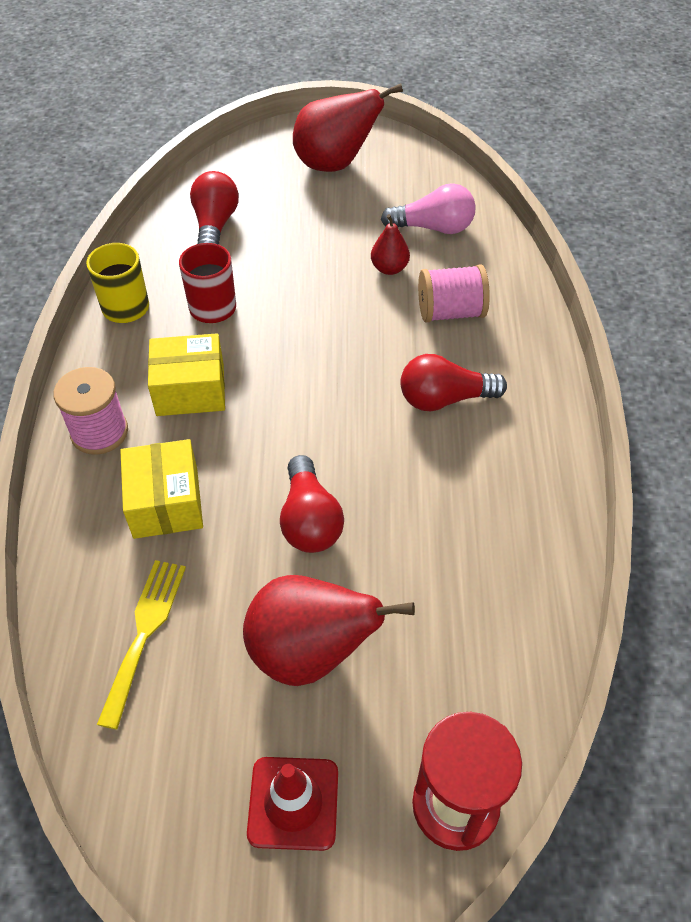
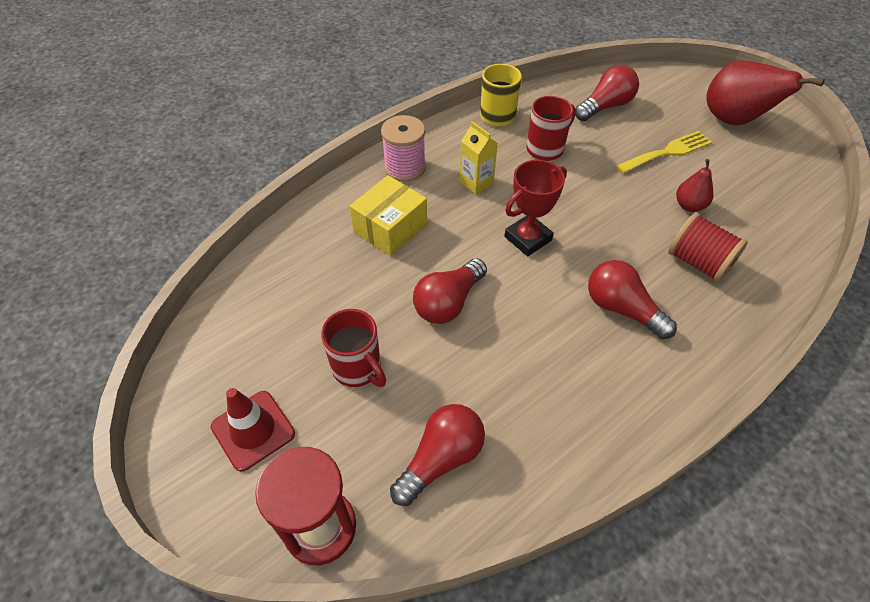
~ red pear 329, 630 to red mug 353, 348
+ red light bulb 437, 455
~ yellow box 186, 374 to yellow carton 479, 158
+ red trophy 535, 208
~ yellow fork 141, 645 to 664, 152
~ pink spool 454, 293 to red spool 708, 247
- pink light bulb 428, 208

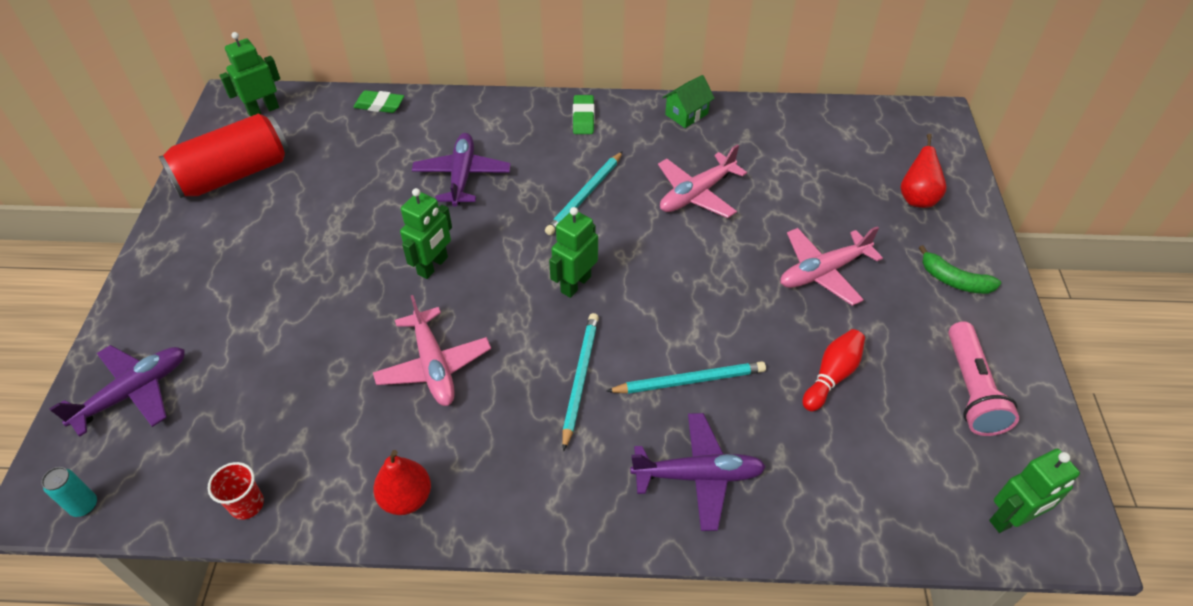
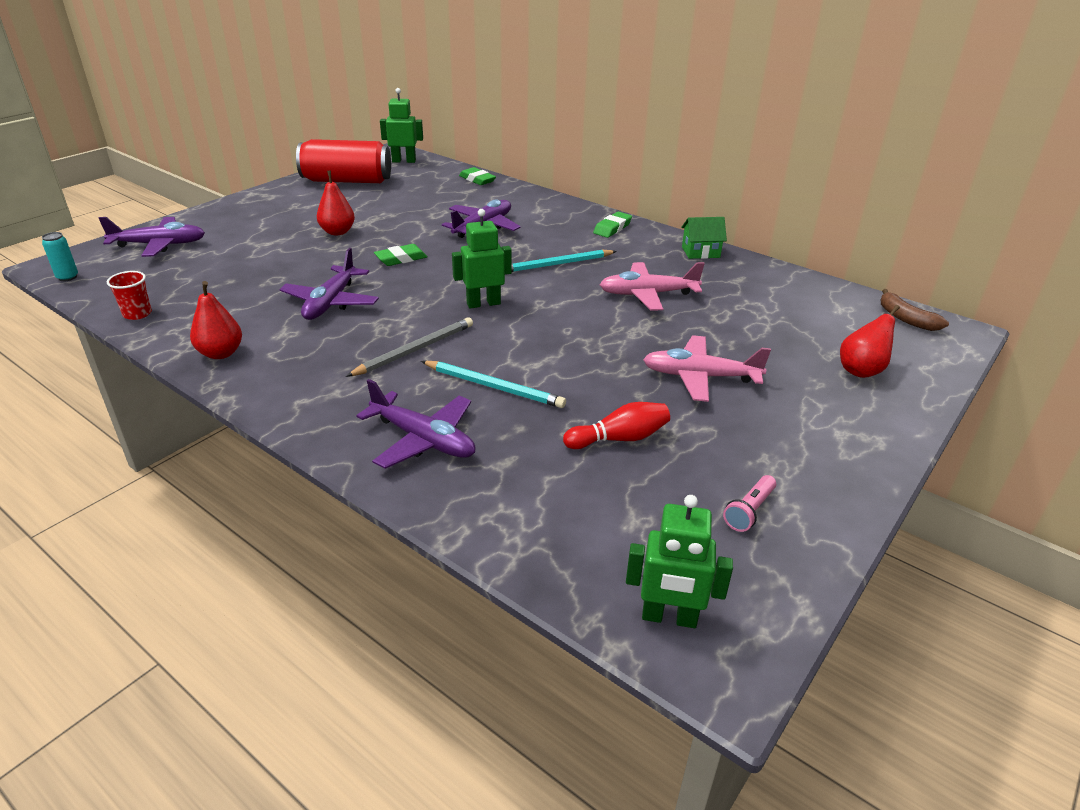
~ pink plane 432, 350 to purple plane 329, 284
+ red pear 336, 203
~ turquoise pencil 580, 382 to grey pencil 409, 347
~ green robot 426, 233 to green eraser 401, 255
~ pink flashlight 983, 378 = 749, 503 x0.55
+ brown banana 915, 310
- green banana 960, 269

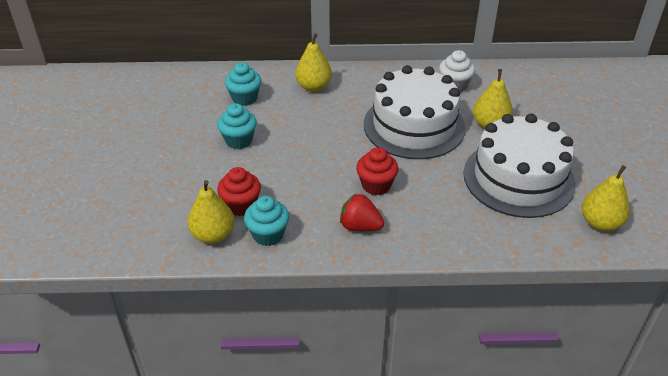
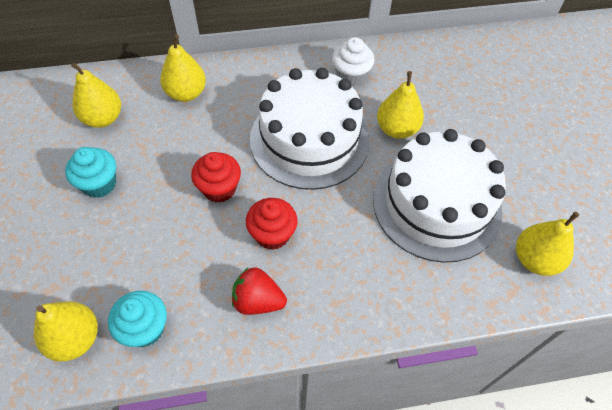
~ turquoise cupcake 243, 84 to yellow pear 96, 95
~ red cupcake 239, 191 to 216, 177

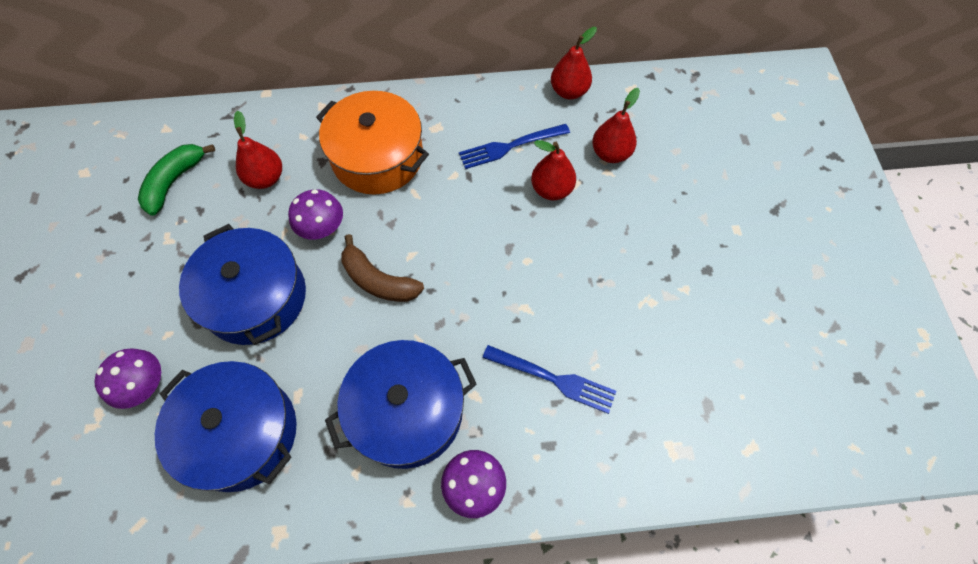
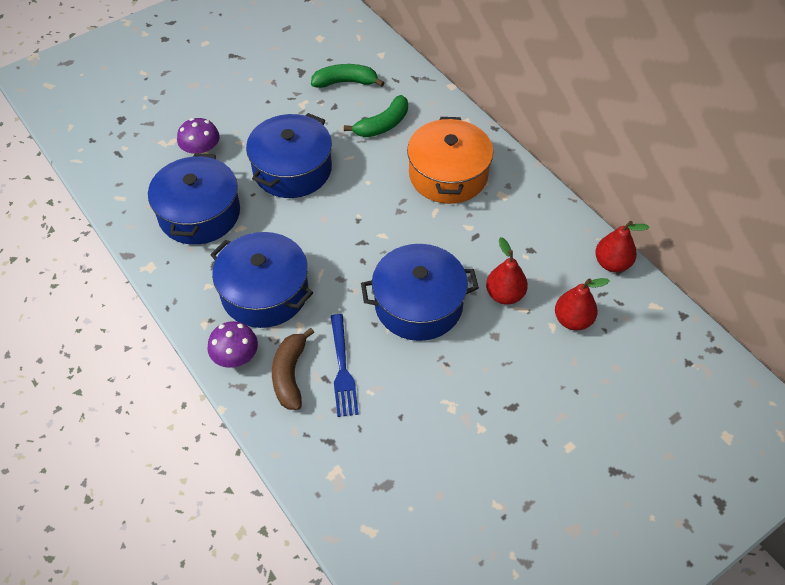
~ brown banana 382, 268 to 293, 369
~ red pear 258, 150 to green banana 376, 116
+ blue pot 420, 292
- purple mushroom 315, 214
- blue fork 514, 146

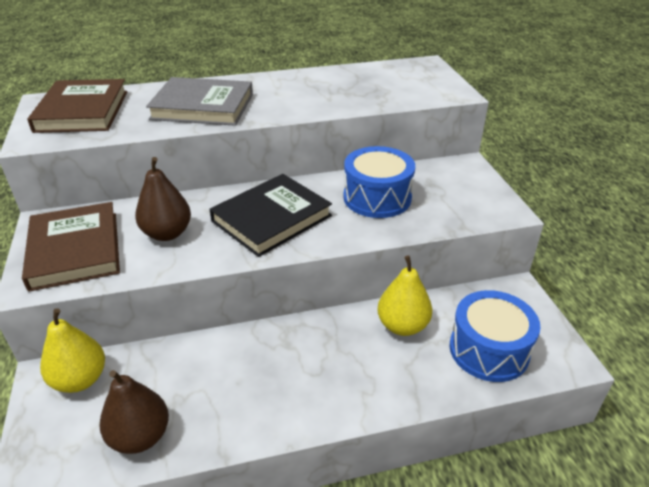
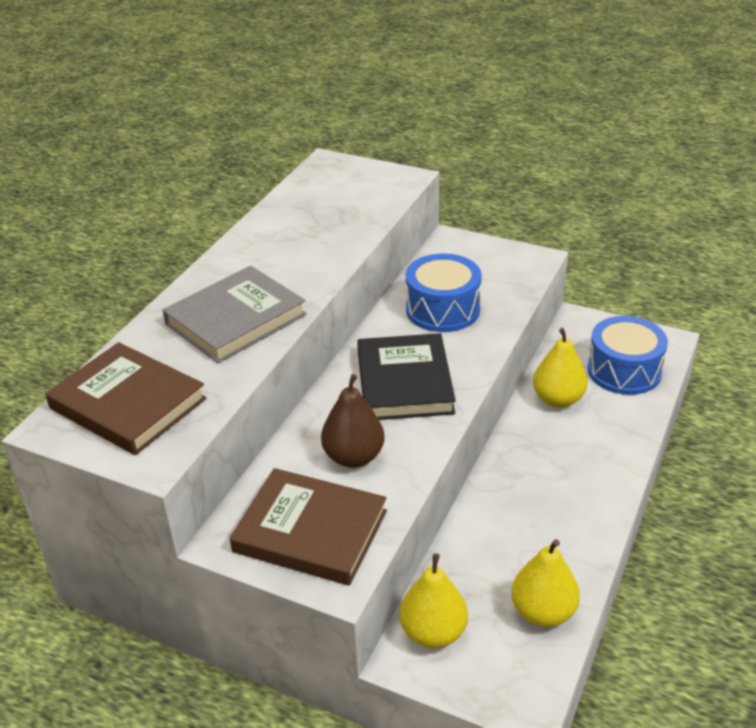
~ brown pear 134, 412 to yellow pear 545, 583

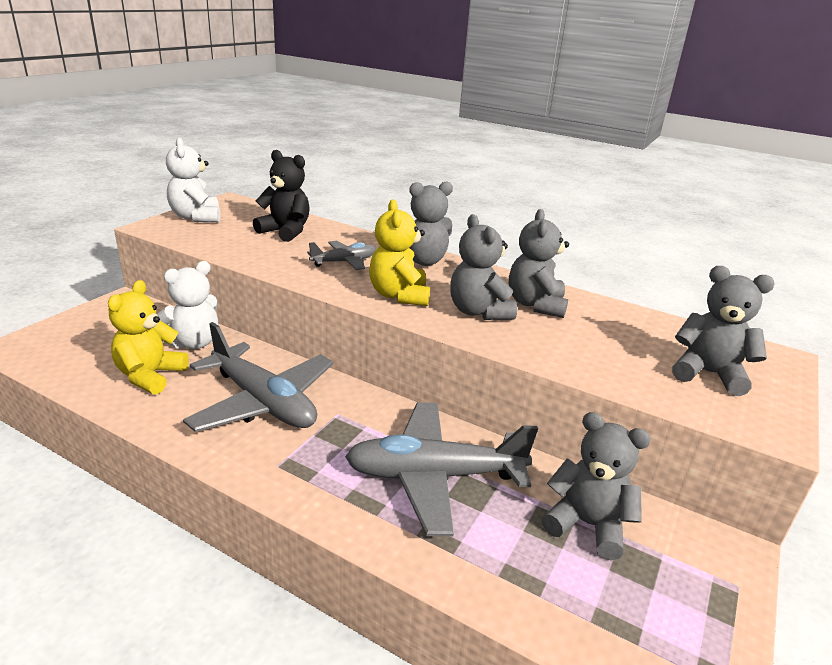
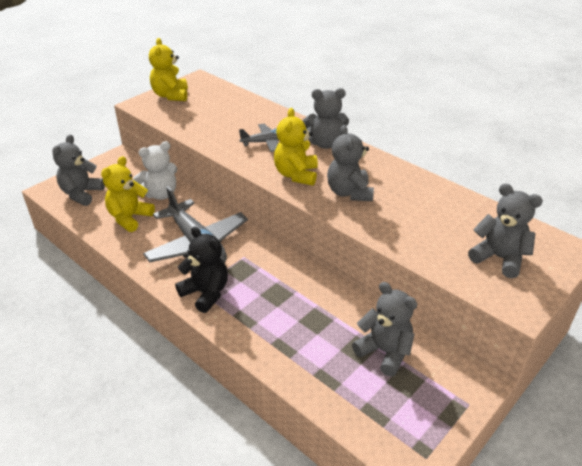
~ grey teddy bear 539, 263 to 78, 170
~ white teddy bear 193, 180 to yellow teddy bear 168, 69
~ black teddy bear 281, 196 to 201, 270
- grey plane 441, 469

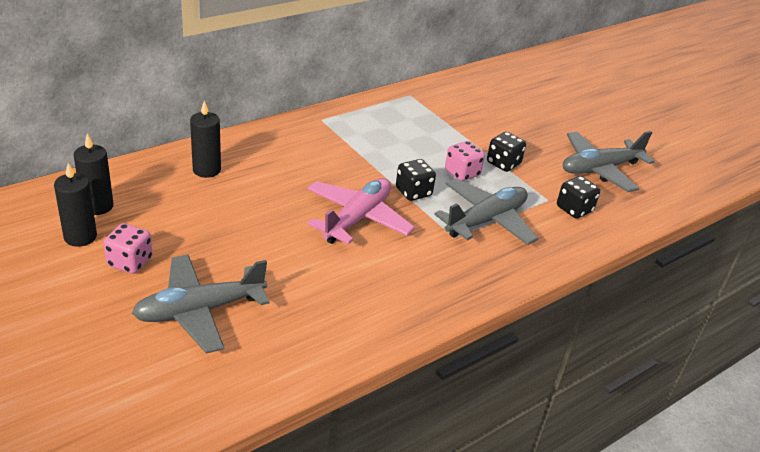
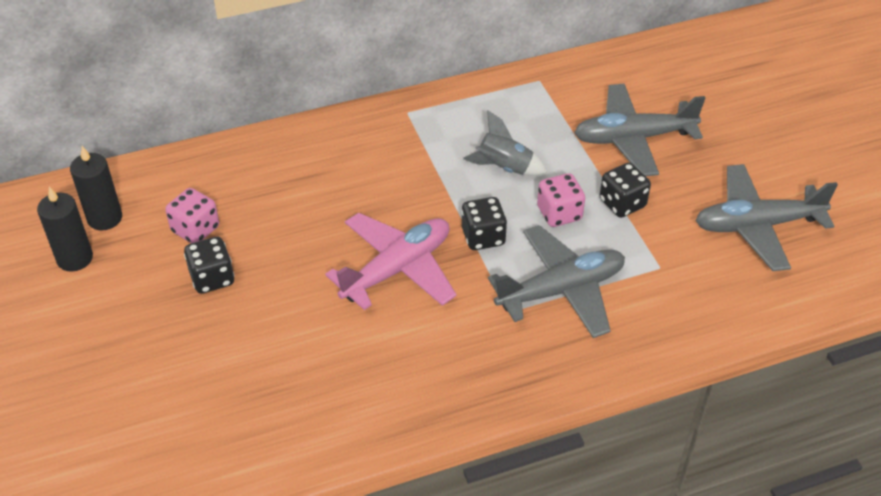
~ pink dice 128, 248 to 192, 215
~ black dice 578, 197 to 209, 265
+ grey rocket 505, 143
~ grey plane 200, 304 to 639, 130
- black candle 205, 139

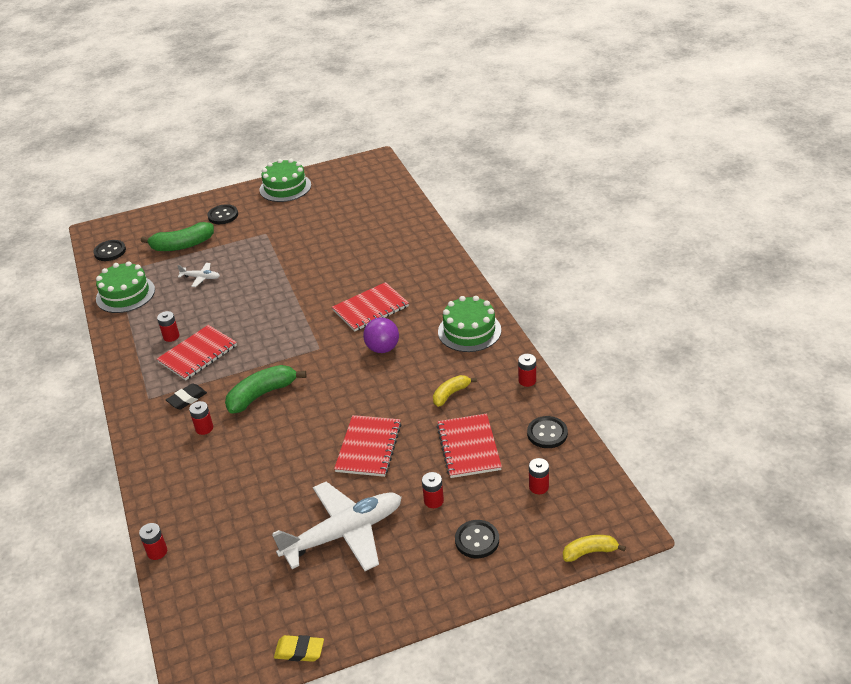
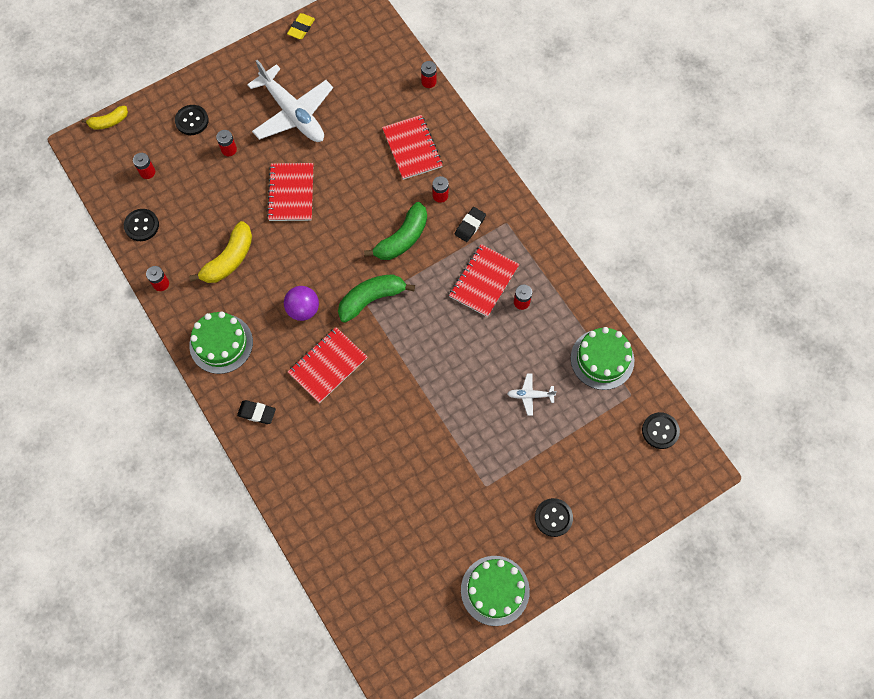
~ yellow banana 455, 391 = 220, 252 x1.66
+ black eraser 256, 412
~ white plane 337, 526 = 290, 101 90 degrees counterclockwise
~ yellow eraser 299, 648 = 301, 26 60 degrees counterclockwise
~ green banana 177, 236 to 376, 298
~ red notebook 469, 446 to 412, 147

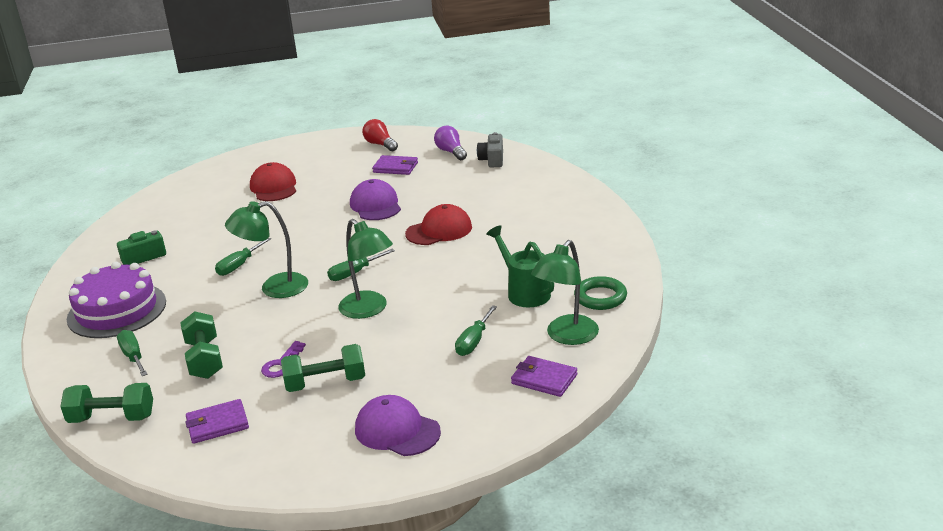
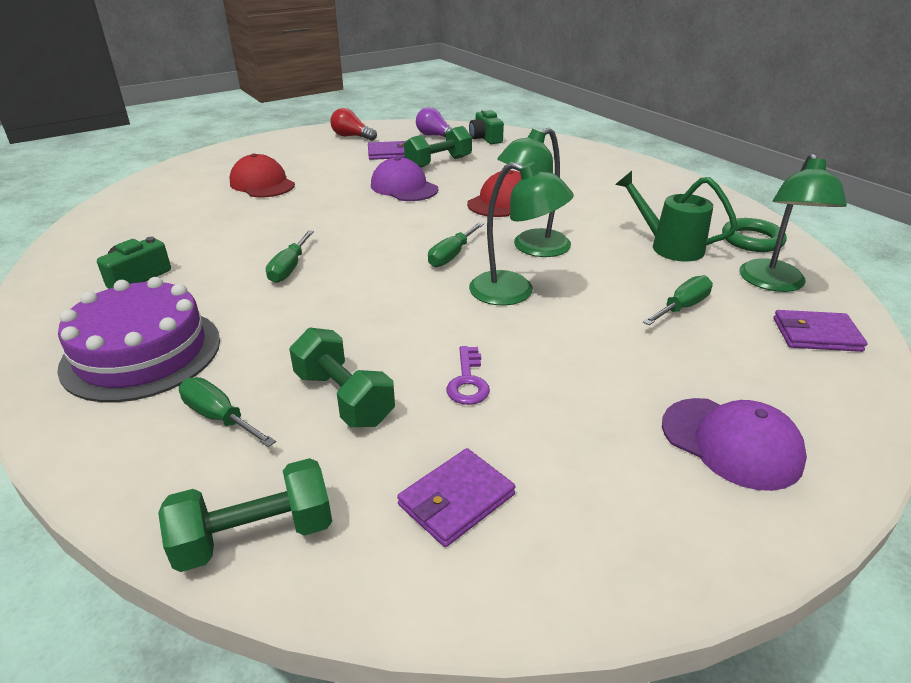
~ green dumbbell 323, 368 to 438, 147
~ grey camera 490, 150 to green camera 486, 126
~ green lamp 266, 249 to 534, 192
~ green screwdriver 476, 330 = 678, 300 135 degrees counterclockwise
~ purple cap 398, 425 = 734, 444 150 degrees counterclockwise

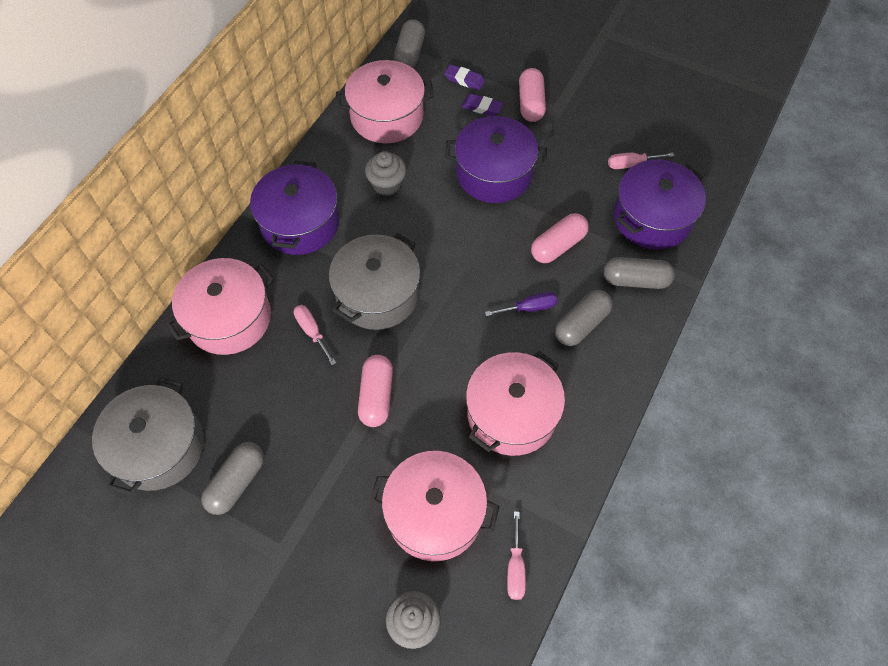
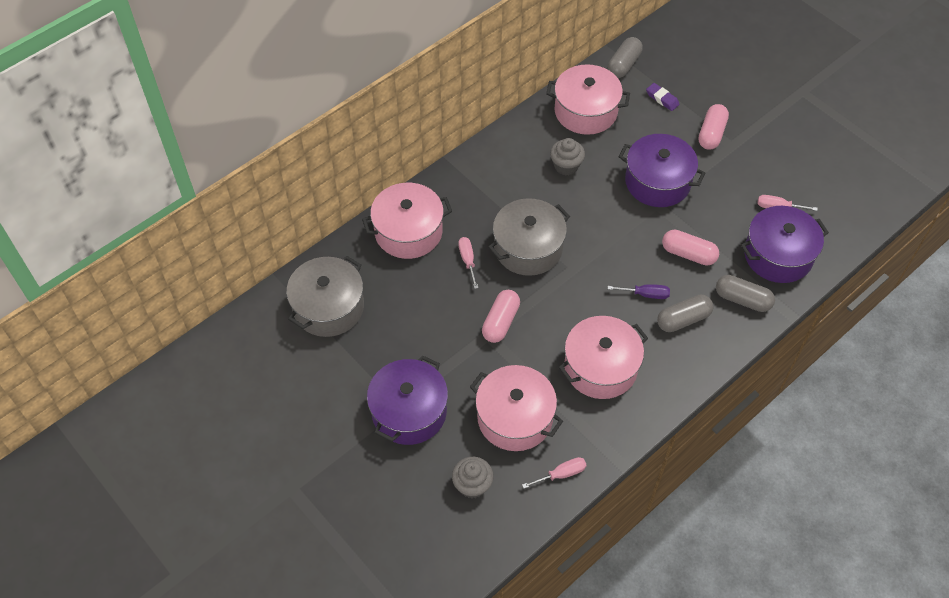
~ purple pot 295, 208 to 407, 400
~ pink screwdriver 516, 555 = 554, 473 135 degrees counterclockwise
~ pink capsule 560, 238 = 690, 248 45 degrees clockwise
- grey capsule 232, 478
- purple eraser 482, 105

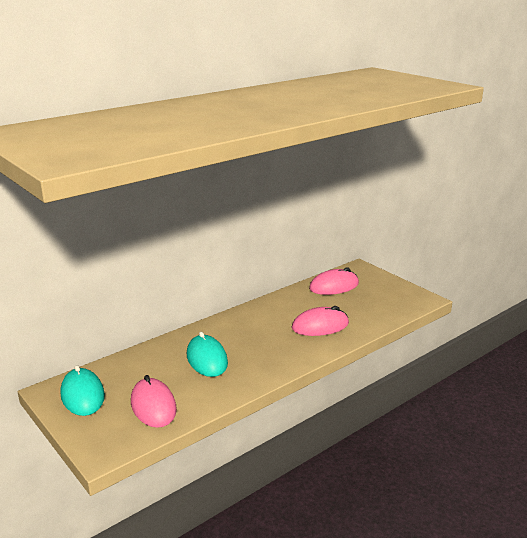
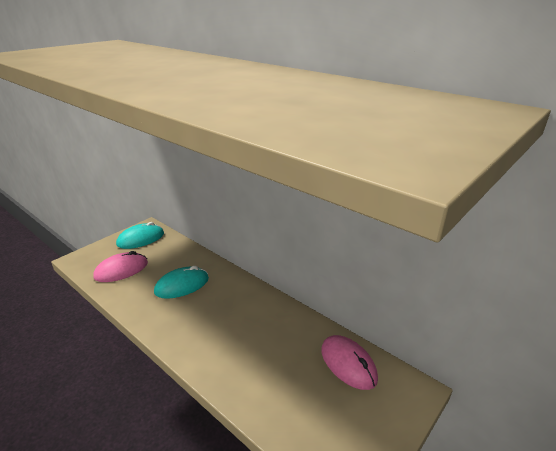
- pink mouse 320, 321

